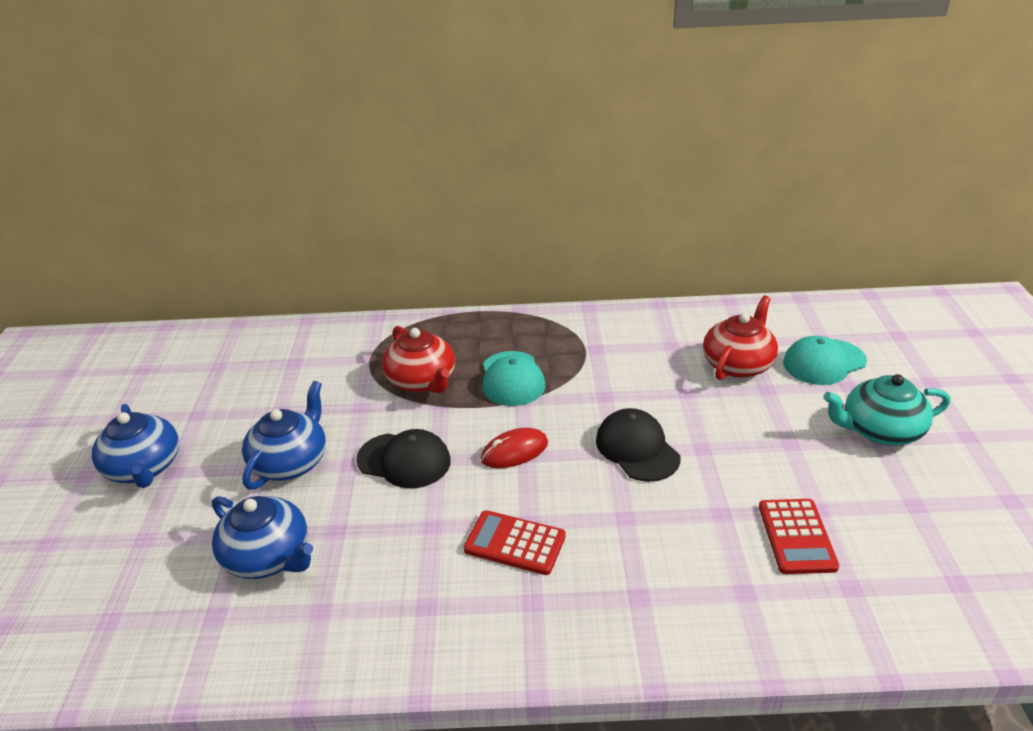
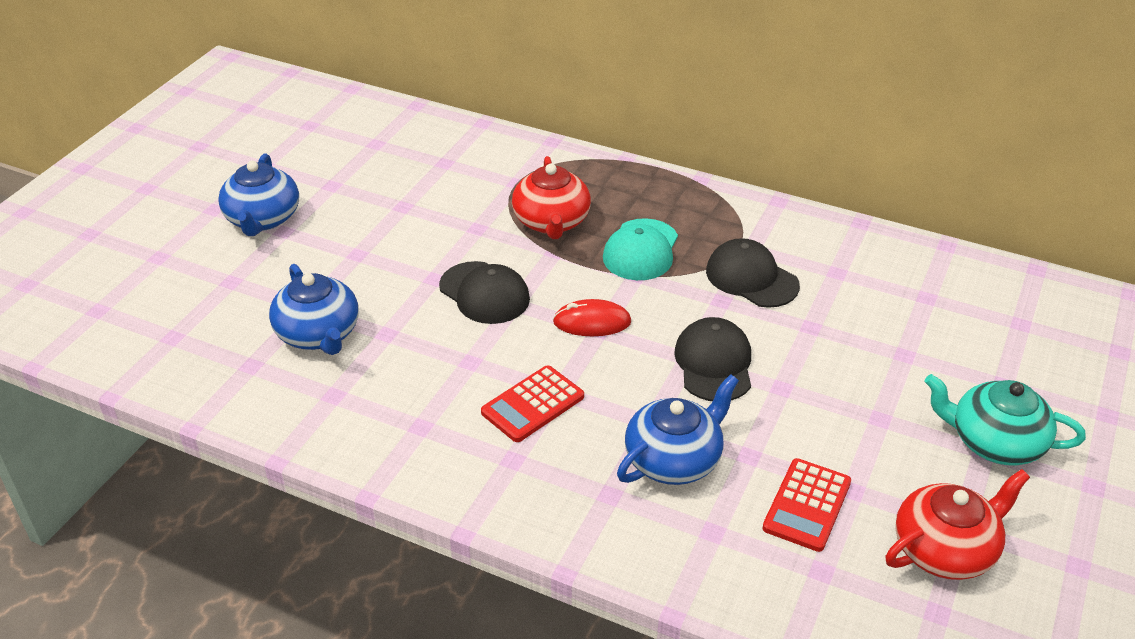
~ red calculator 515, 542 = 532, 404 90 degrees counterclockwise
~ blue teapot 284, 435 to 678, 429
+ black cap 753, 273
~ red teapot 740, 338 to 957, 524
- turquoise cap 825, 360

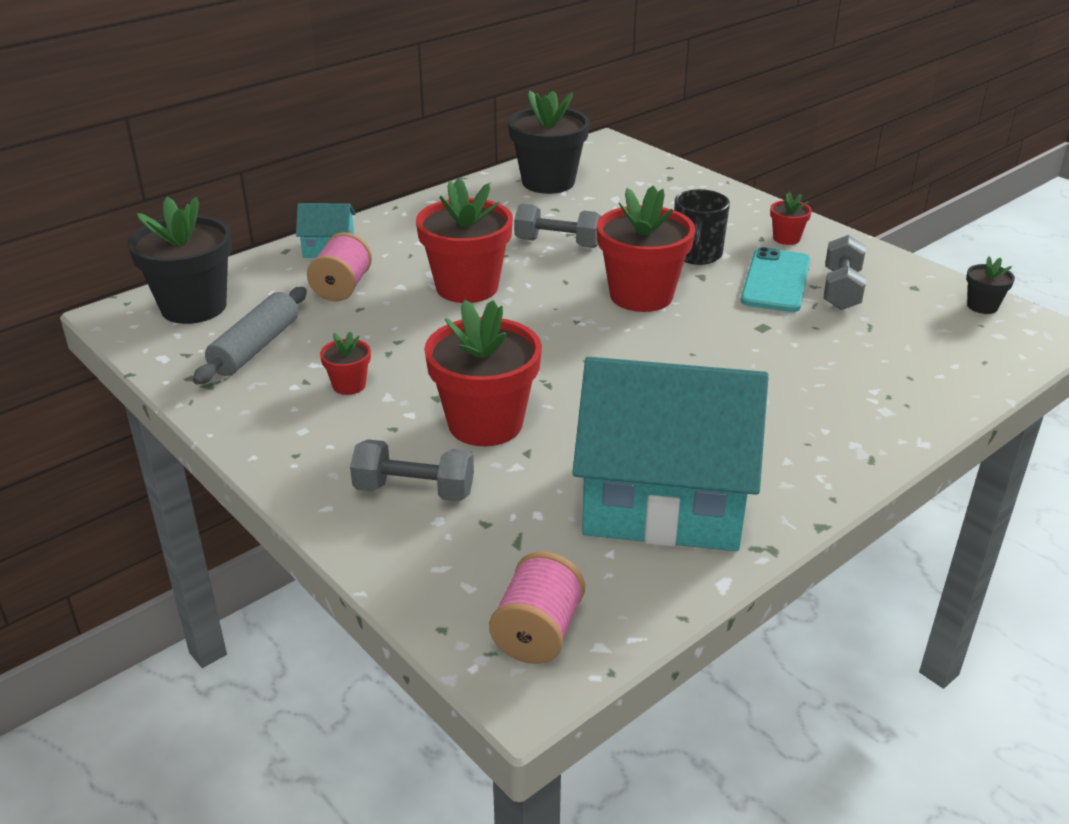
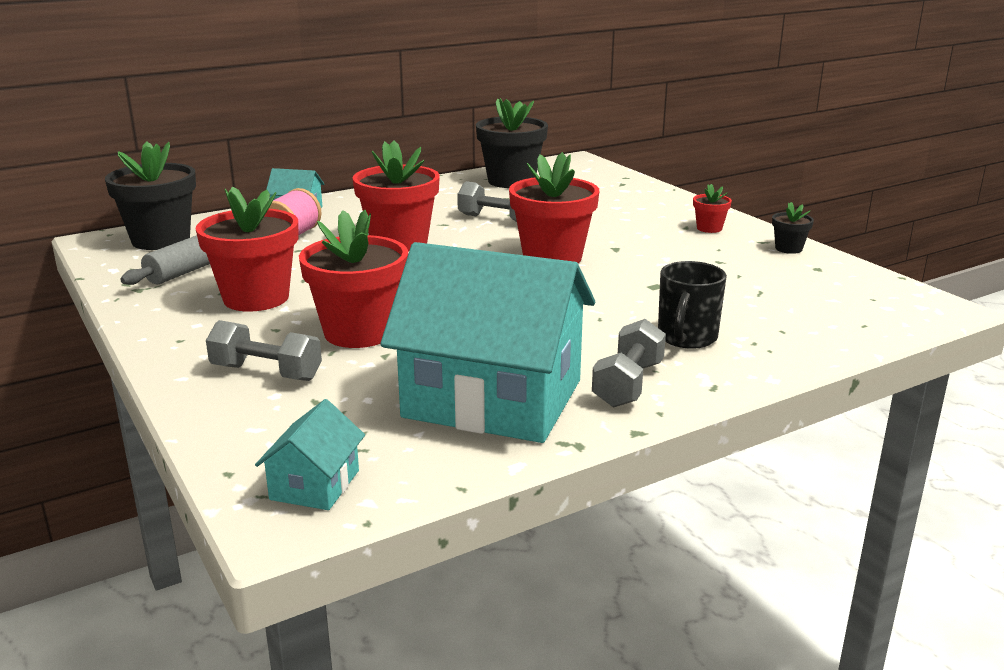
~ red flower pot 345, 363 = 246, 249 x2.16
~ pink spool 537, 608 to turquoise house 310, 454
~ grey dumbbell 845, 272 to 629, 363
~ black mug 702, 227 to 692, 305
~ black flower pot 990, 285 to 793, 228
- turquoise phone 775, 279

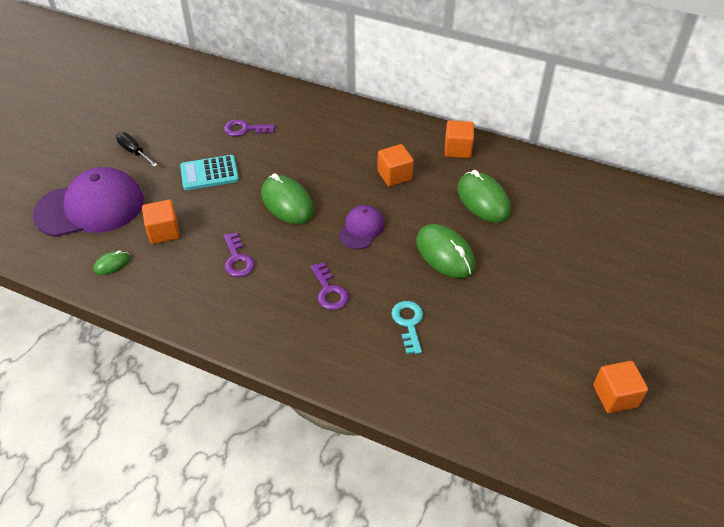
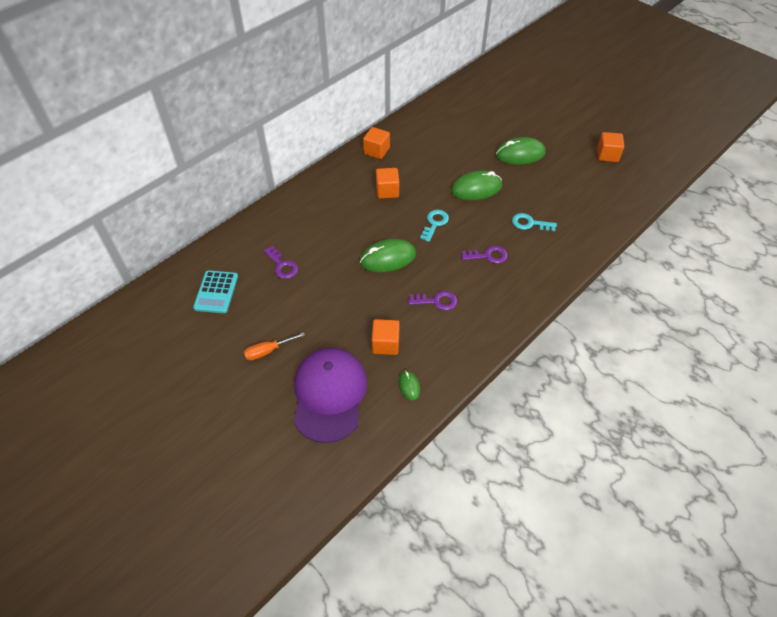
~ turquoise calculator 209, 172 to 215, 291
~ black screwdriver 136, 149 to orange screwdriver 274, 346
~ purple key 249, 127 = 281, 262 60 degrees counterclockwise
~ purple cap 361, 227 to turquoise key 434, 225
~ green mouse 484, 196 to 521, 151

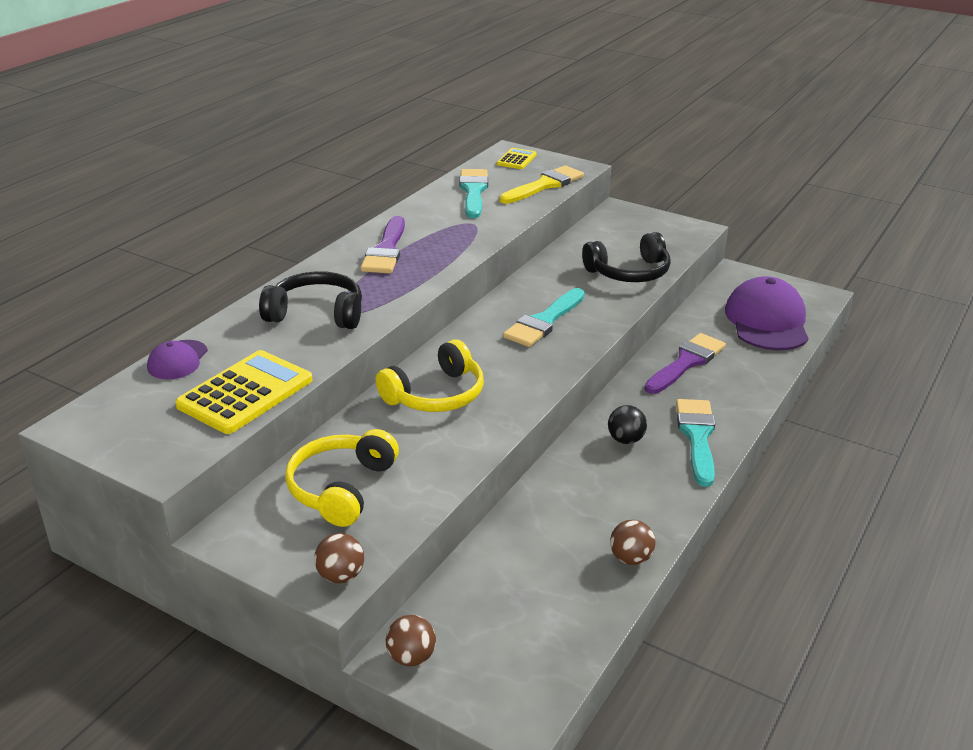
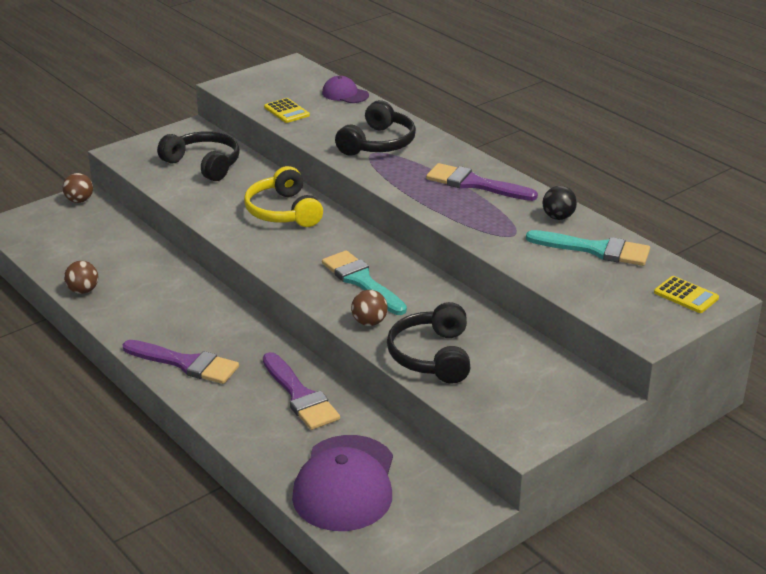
~ turquoise brush 695, 443 to purple brush 180, 362
~ yellow headphones 342, 478 to black headphones 198, 156
~ yellow calculator 243, 392 = 287, 110 x0.53
~ purple cap 767, 313 = 342, 483 75 degrees clockwise
~ brown ball 339, 558 to 369, 308
~ black ball 627, 424 to 559, 203
- yellow brush 541, 184

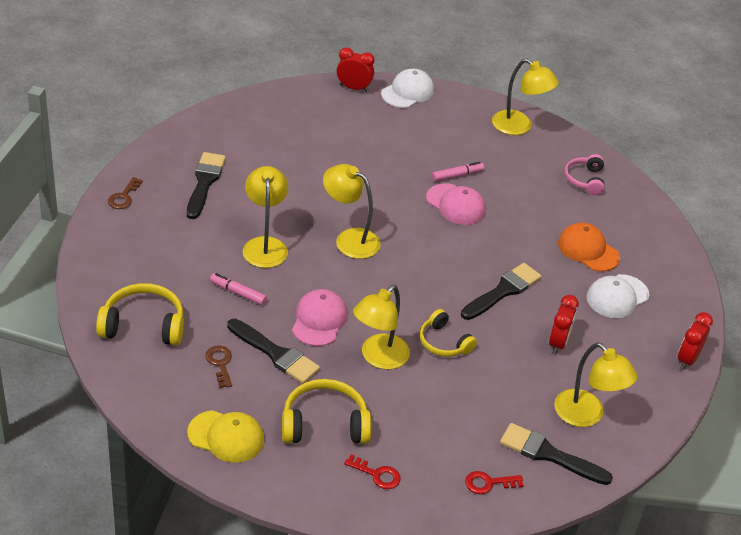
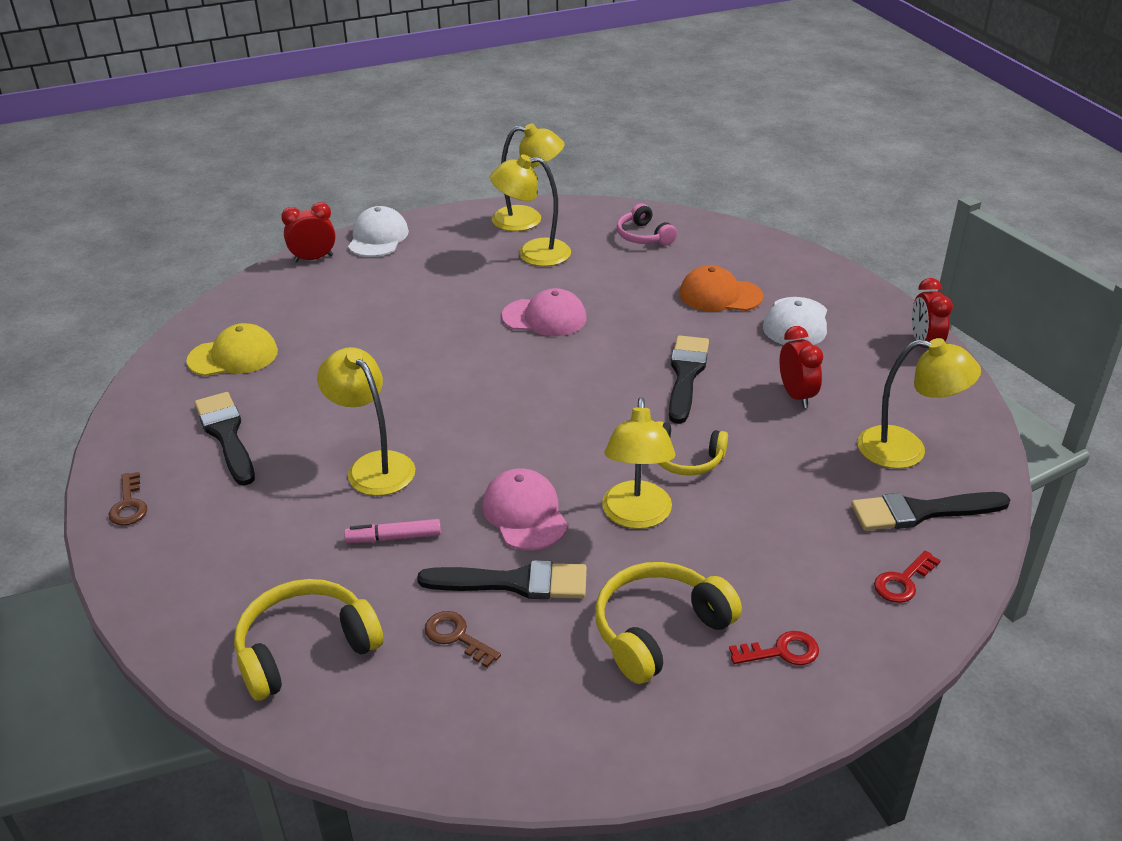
~ yellow cap 225, 436 to 232, 349
~ yellow lamp 352, 211 to 530, 210
- pink marker 458, 172

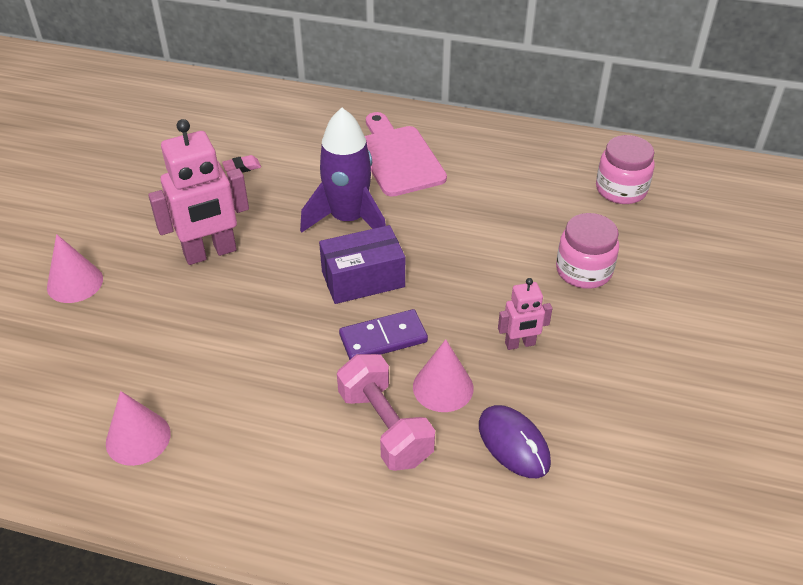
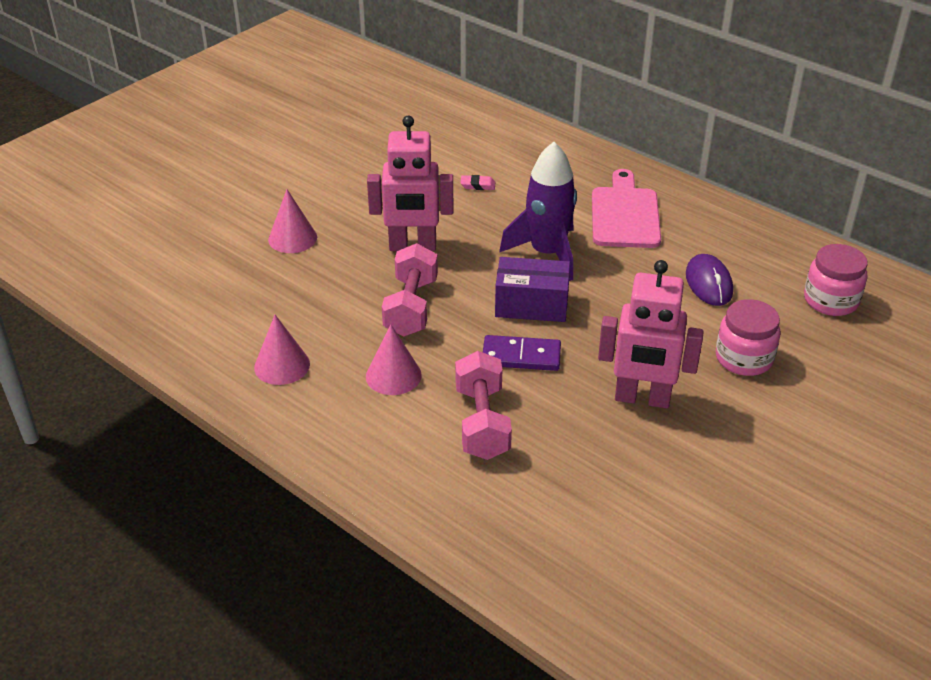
~ pink cone 443, 375 to 394, 359
+ pink dumbbell 410, 290
~ pink robot 525, 314 = 651, 334 x1.90
~ purple mouse 515, 441 to 709, 280

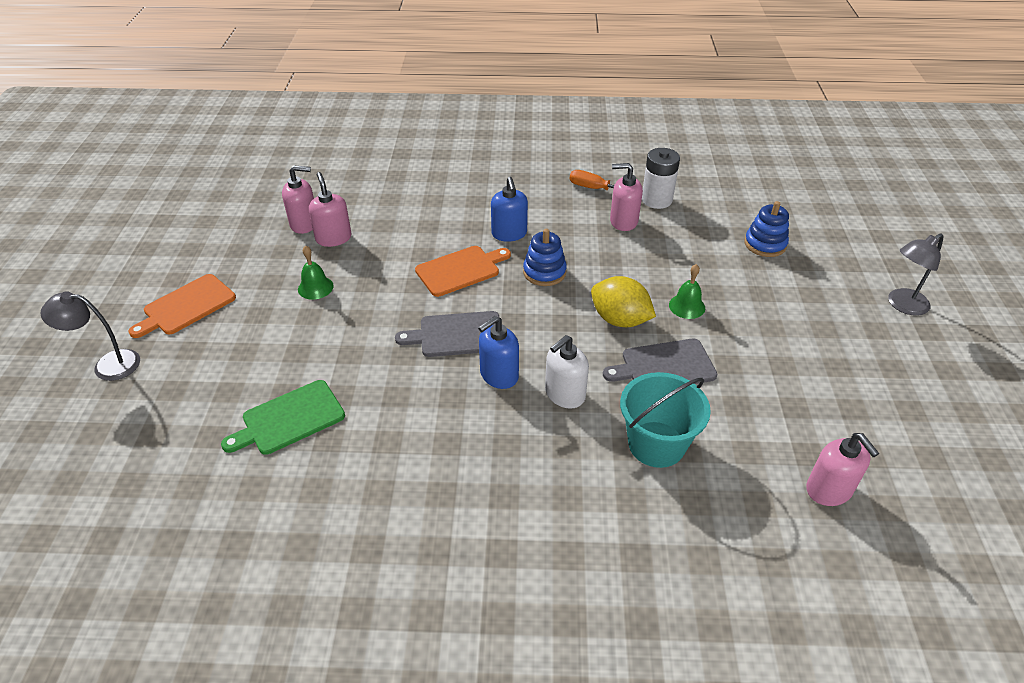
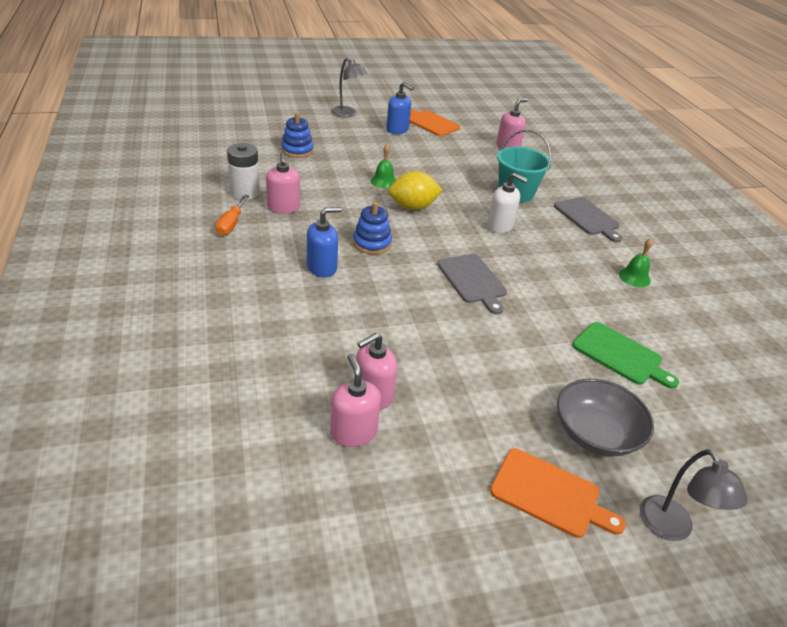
~ blue soap dispenser 498, 352 to 400, 108
~ yellow lemon 623, 301 = 415, 190 60 degrees clockwise
~ orange cutting board 463, 271 to 434, 122
~ grey cutting board 660, 361 to 588, 220
+ grey bowl 605, 417
~ green bell 316, 273 to 636, 262

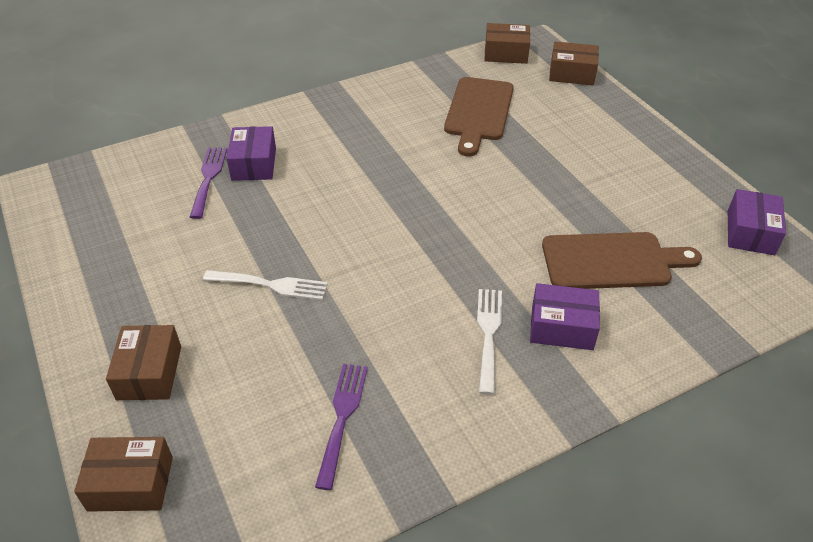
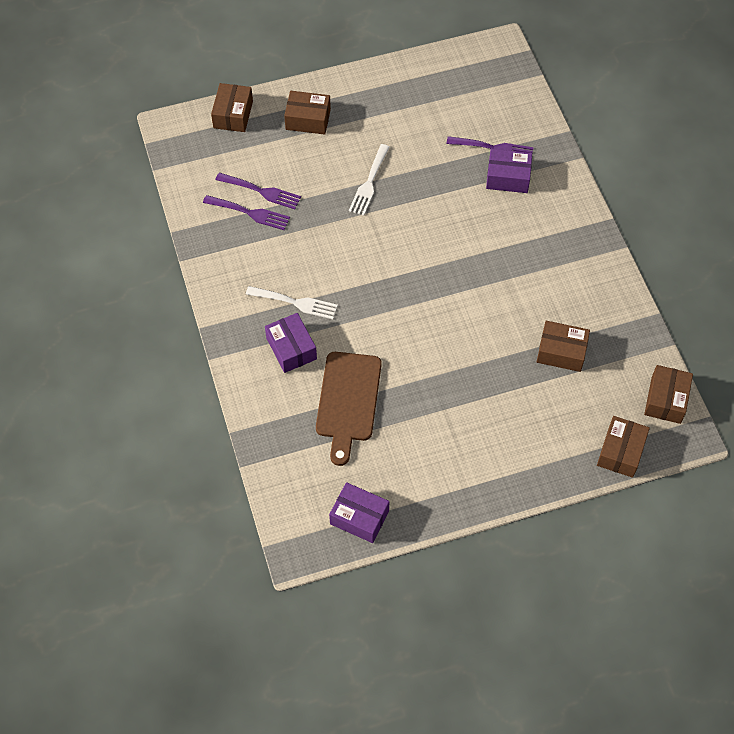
+ purple fork 258, 191
~ purple box 565, 316 = 291, 343 45 degrees counterclockwise
~ brown cutting board 479, 116 to brown box 563, 346

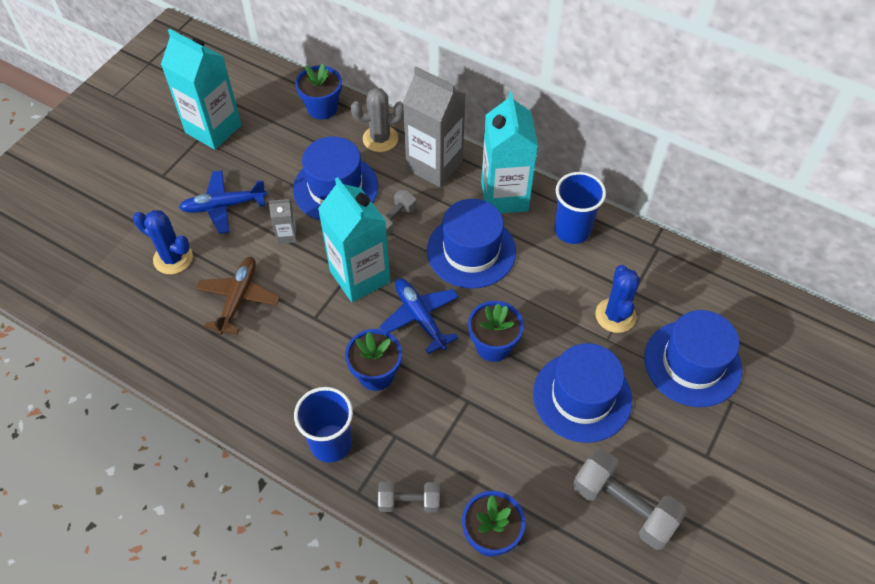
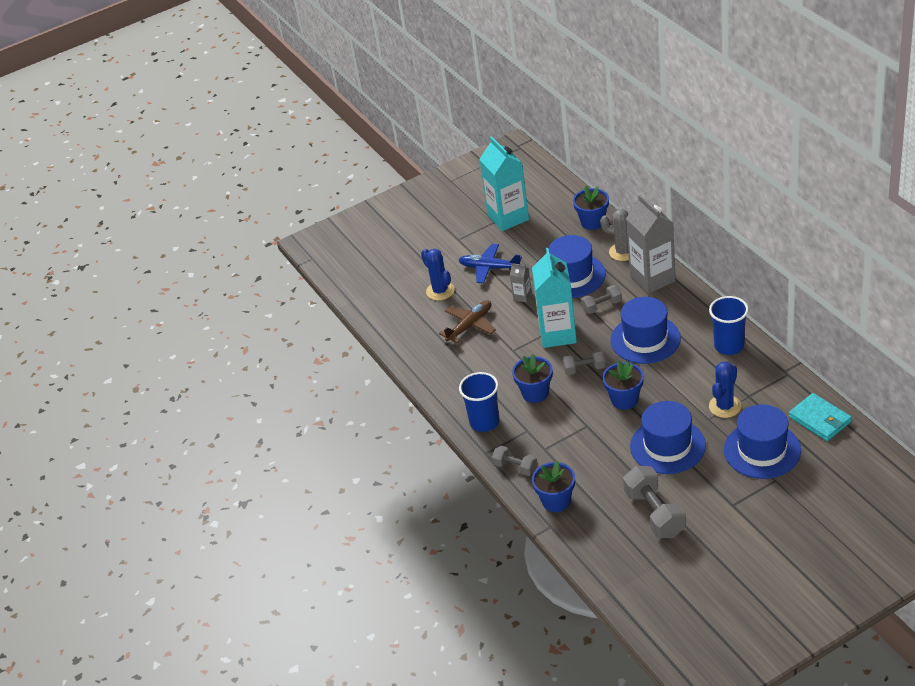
~ blue plane 419, 316 to grey dumbbell 583, 362
+ turquoise wallet 820, 417
- turquoise carton 509, 152

